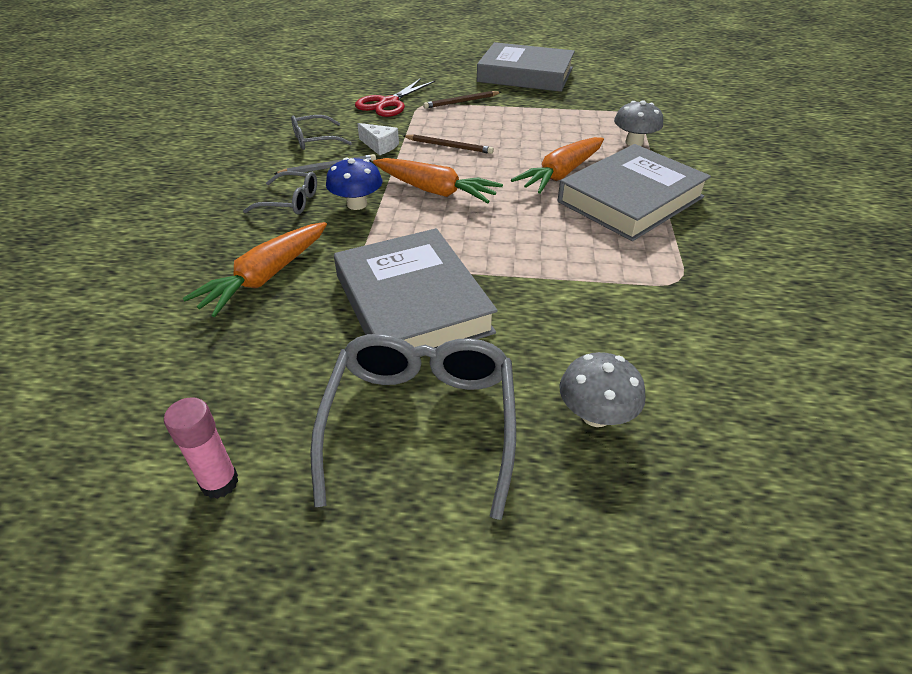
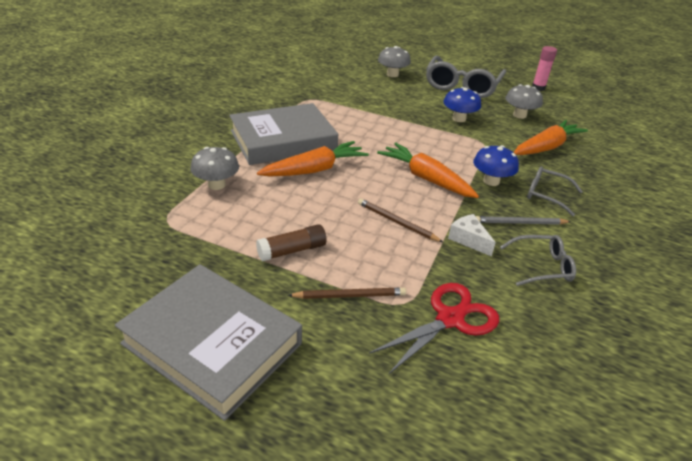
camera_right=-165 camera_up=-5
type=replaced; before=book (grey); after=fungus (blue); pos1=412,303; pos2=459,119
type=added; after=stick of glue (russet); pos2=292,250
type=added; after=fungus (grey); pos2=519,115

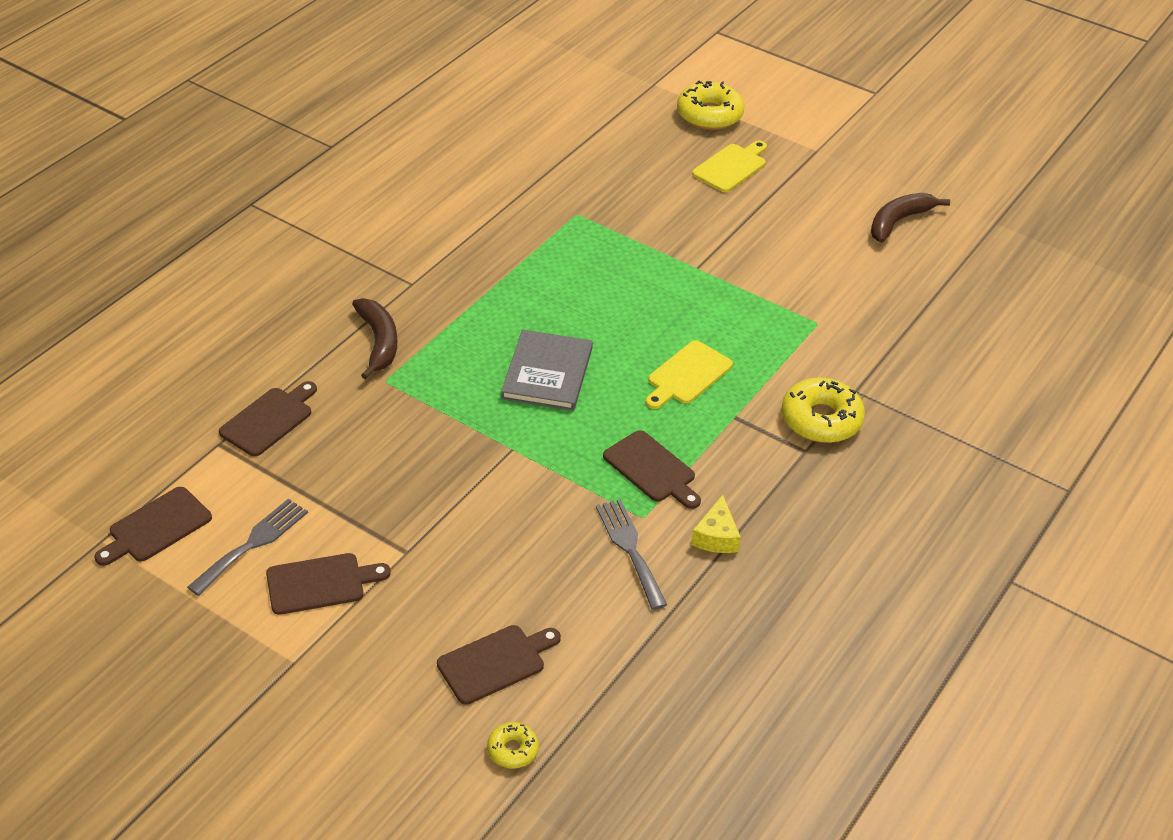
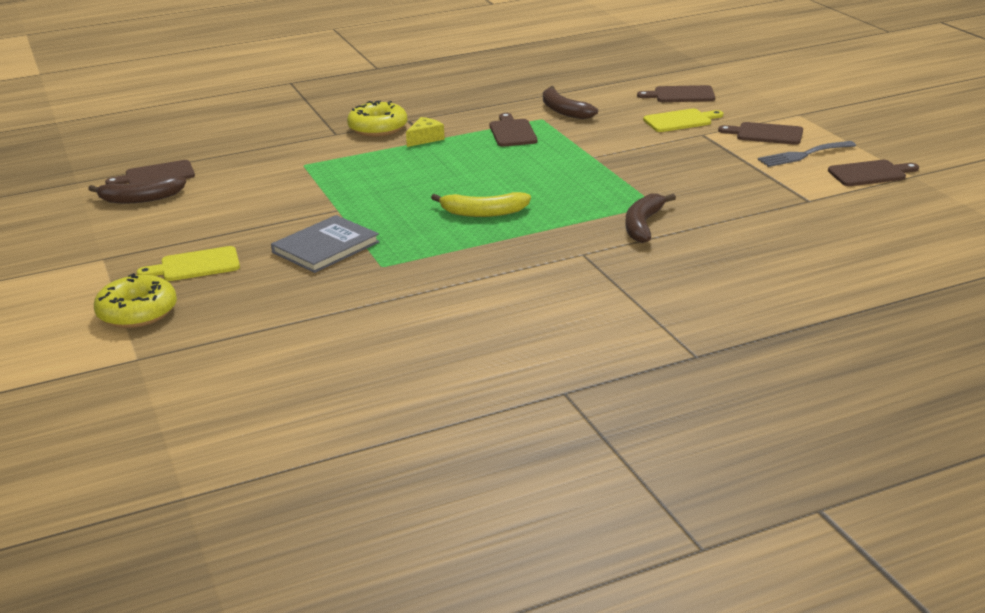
camera_right=-145 camera_up=-15
type=moved; before=cutting board (russet); pos1=269,419; pos2=156,175
type=removed; before=glazed donut (bright yellow); pos1=513,750
type=moved; before=book (grey); pos1=547,373; pos2=325,247
type=replaced; before=dinner fork (grey); after=banana (russet); pos1=630,549; pos2=564,111
type=moved; before=cutting board (bright yellow); pos1=687,375; pos2=680,121
type=moved; before=cheese wedge (bright yellow); pos1=716,536; pos2=425,139
type=added; after=banana (bright yellow); pos2=483,213

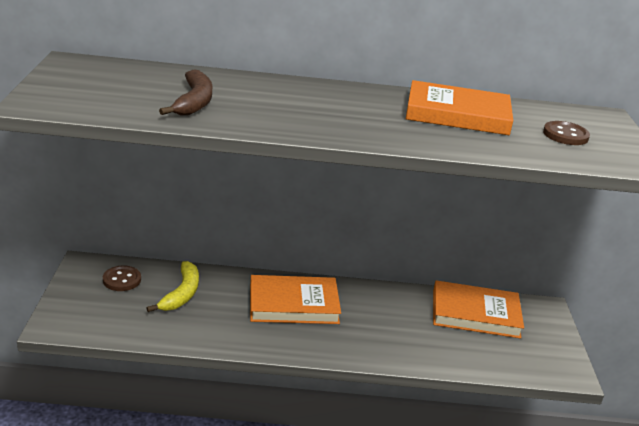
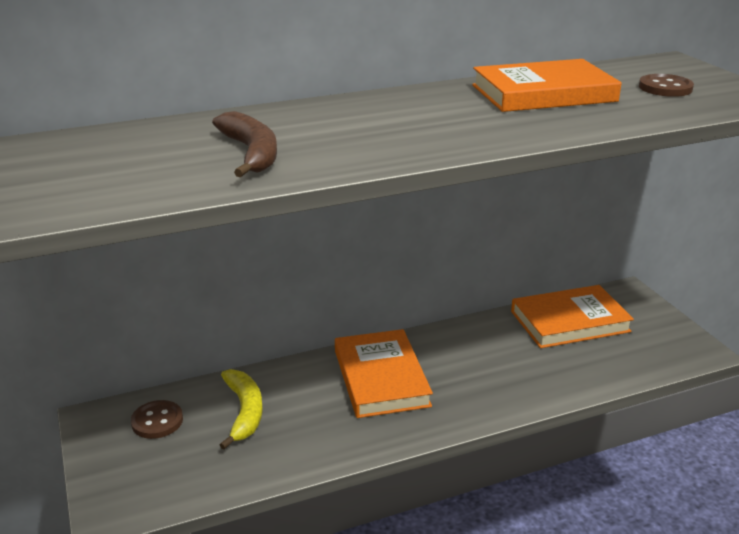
camera_right=-20 camera_up=0
type=turned; before=book (bright orange); pos1=293,304; pos2=381,378; turn=-75

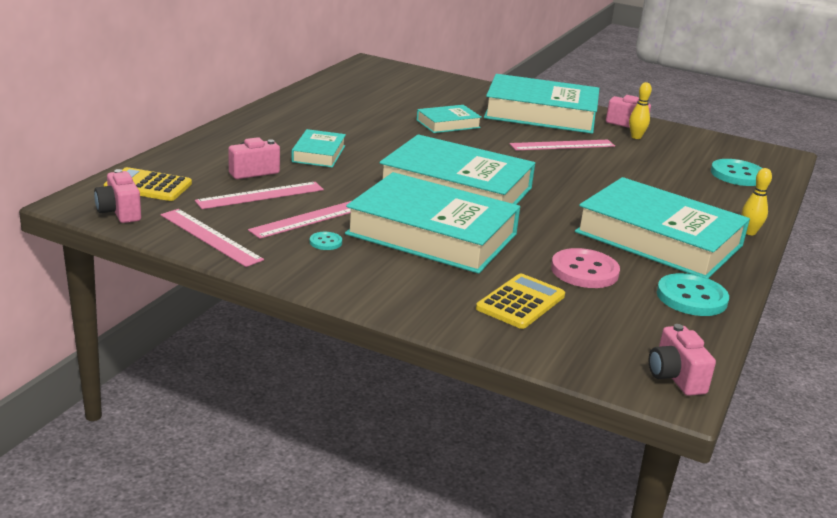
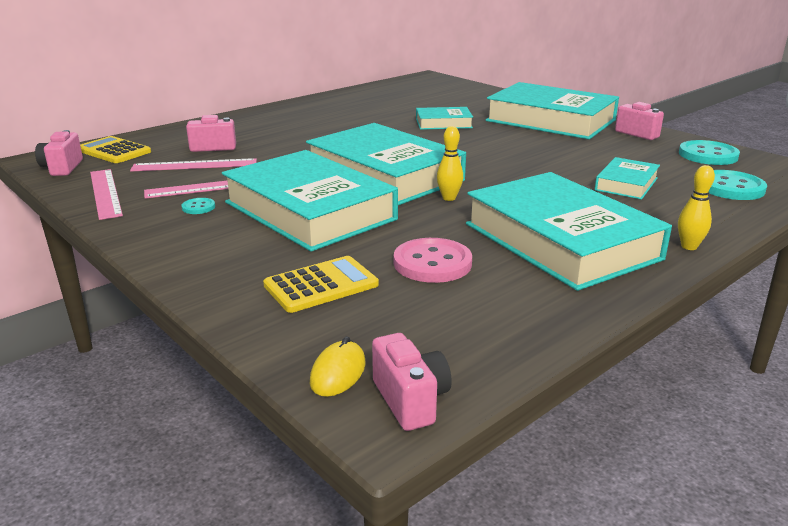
camera_right=25 camera_up=0
type=moved; before=book (teal); pos1=319,154; pos2=626,184
type=removed; before=ruler (rosy); pos1=562,145
type=moved; before=skittle (bright yellow); pos1=636,137; pos2=449,198
type=turned; before=compact camera (rosy); pos1=675,377; pos2=410,400; turn=150
type=moved; before=button (teal); pos1=691,297; pos2=708,155
type=added; after=PC mouse (bright yellow); pos2=338,373

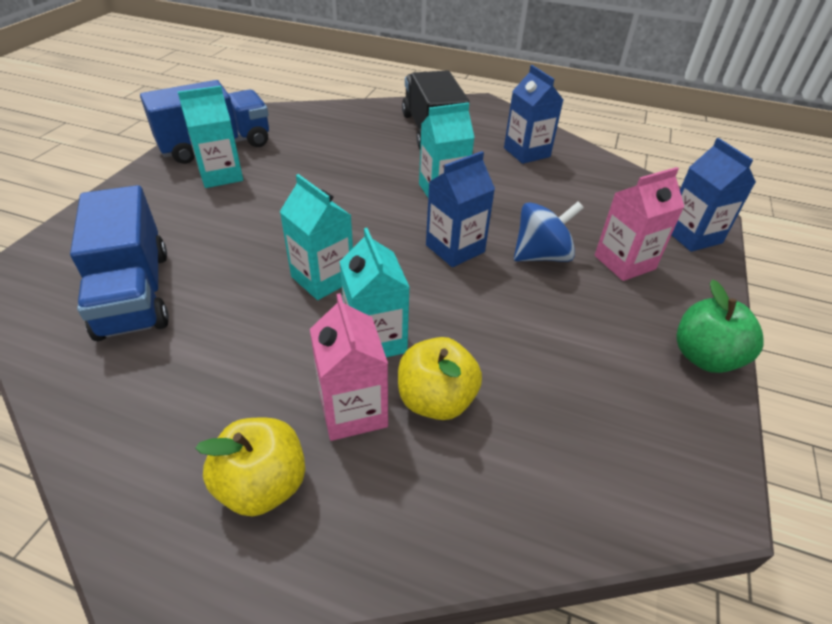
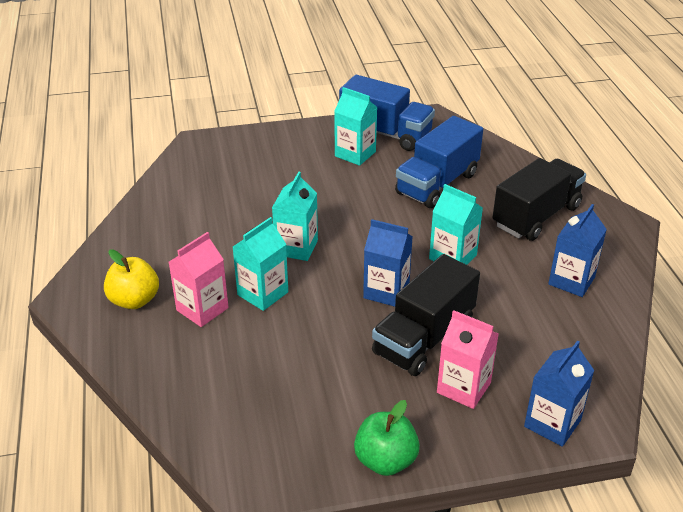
camera_right=60 camera_up=-5
type=moved; before=truck (blue); pos1=134,293; pos2=437,183
type=removed; before=toy apple (bright yellow); pos1=436,400
type=replaced; before=toy top (blue); after=truck (jet-black); pos1=541,255; pos2=424,338

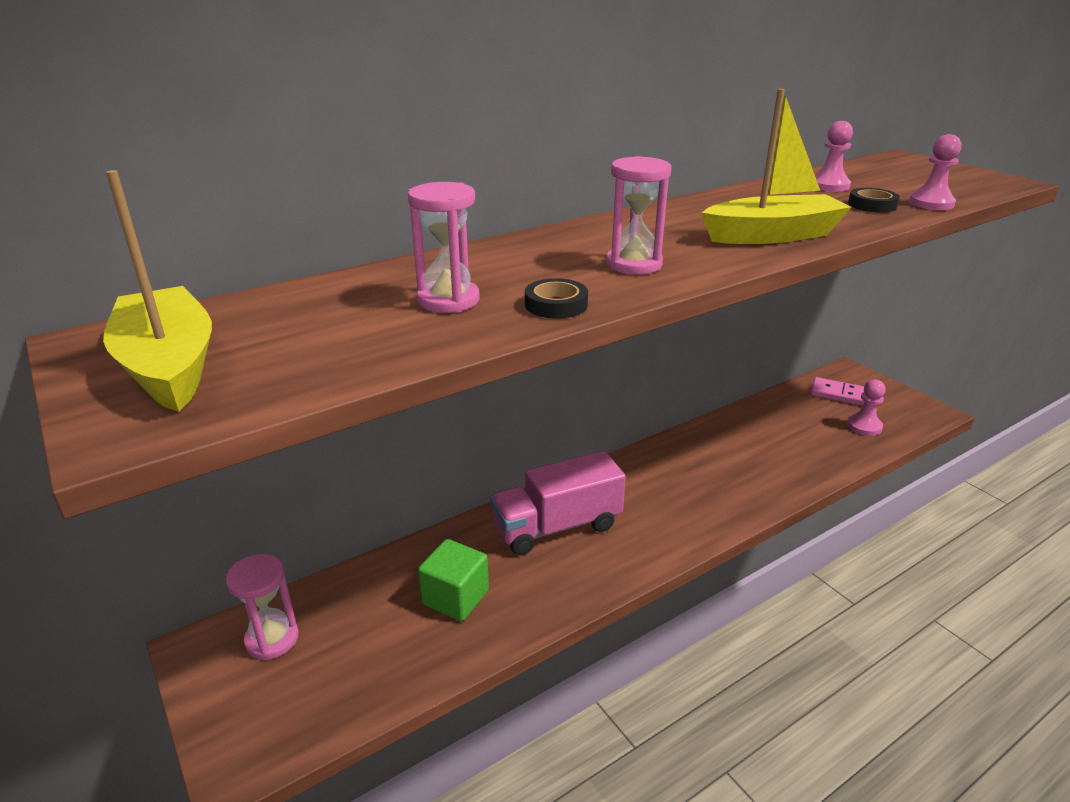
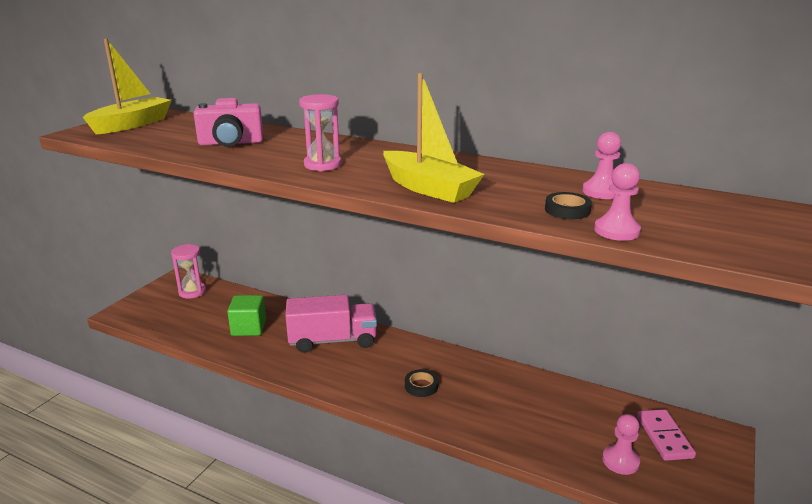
camera_right=60 camera_up=-5
type=replaced; before=sandglass (rosy); after=compact camera (rosy); pos1=448,300; pos2=231,143
type=turned; before=truck (rosy); pos1=556,526; pos2=333,340; turn=135
type=moved; before=sticky tape (jet-black); pos1=556,305; pos2=421,386

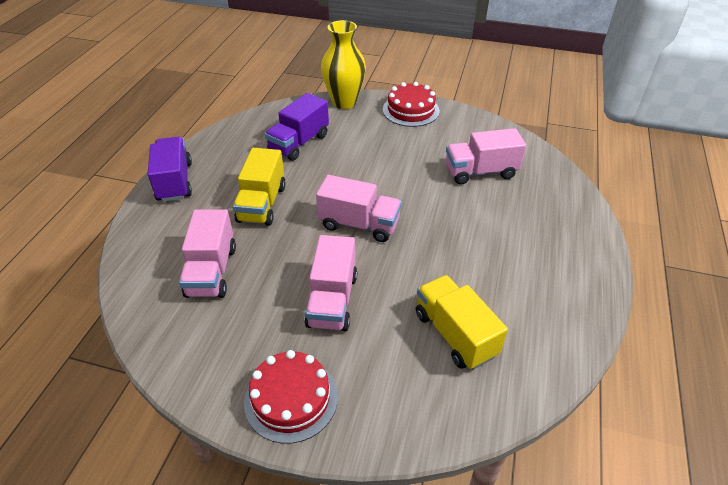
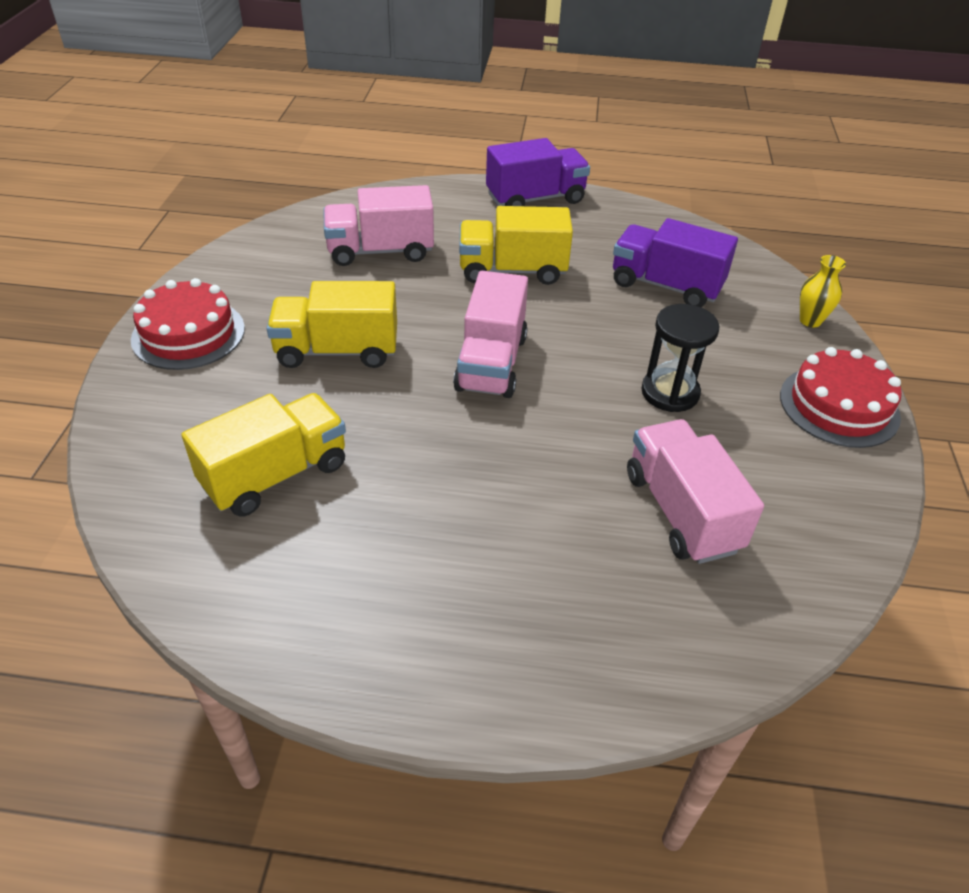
camera_right=80 camera_up=0
type=recoloured; before=truck (rosy); after=truck (bright yellow); pos1=332,300; pos2=337,351
type=resized; before=flower vase (bright yellow); pos1=344,102; pos2=810,321; scale=0.48
type=added; after=sandglass (jet-black); pos2=670,392

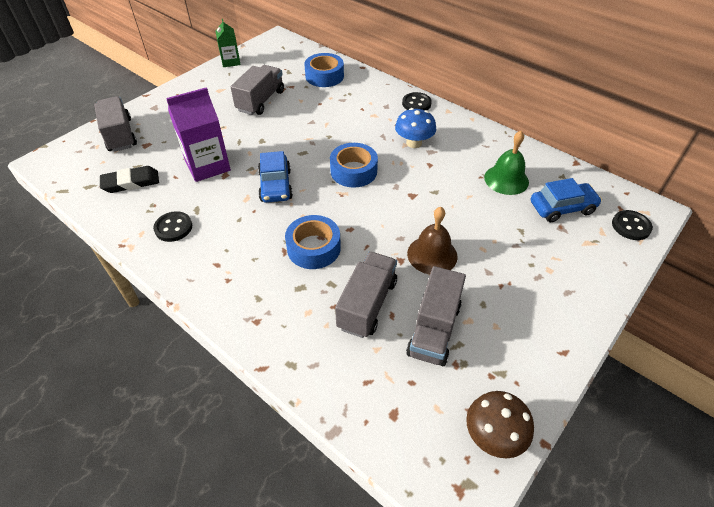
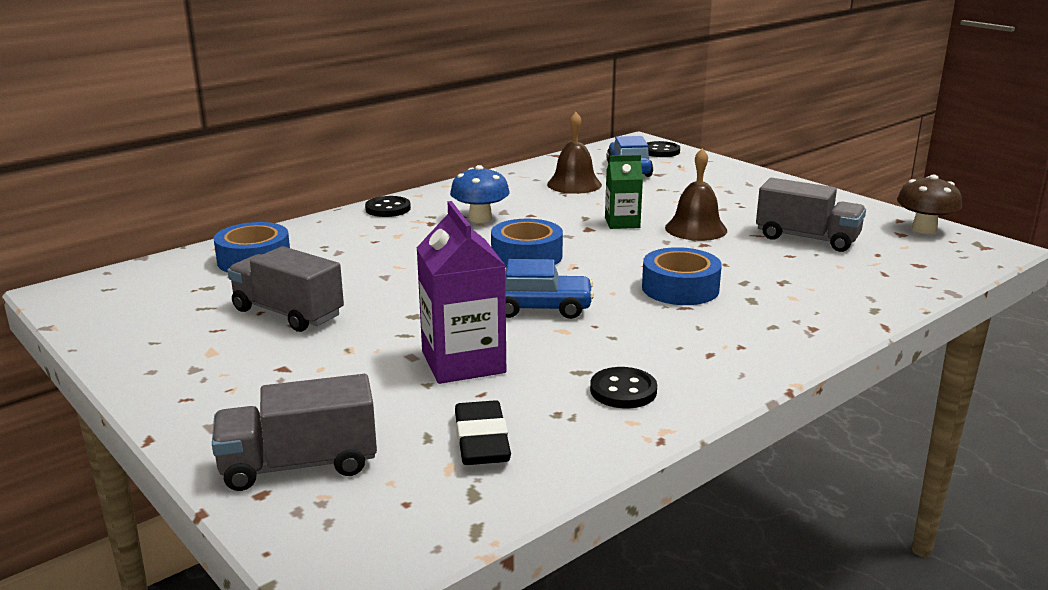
camera_right=-80 camera_up=-25
type=moved; before=carton (leaf-green); pos1=231,61; pos2=622,223
type=removed; before=truck (grey); pos1=367,304
type=recoloured; before=school bell (leaf-green); after=school bell (russet); pos1=506,179; pos2=574,184

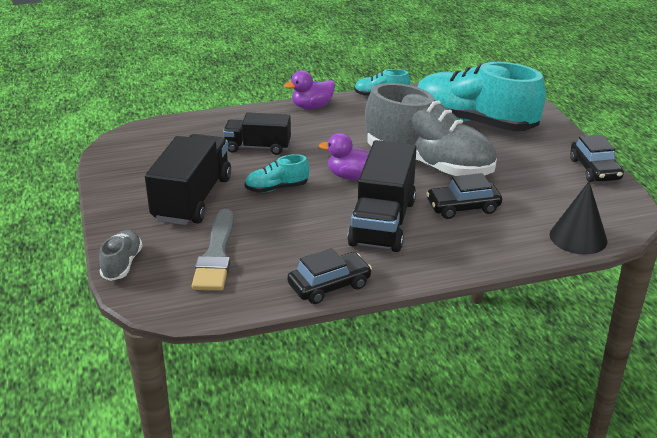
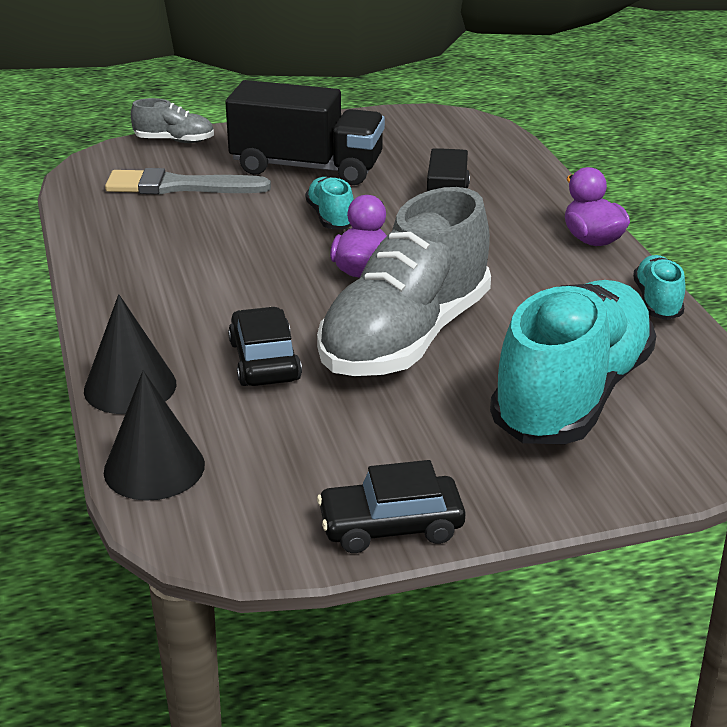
camera_right=90 camera_up=0
type=removed; before=automobile (jet-black); pos1=329,285
type=removed; before=truck (jet-black); pos1=382,222
type=added; after=solid cone (jet-black); pos2=130,387

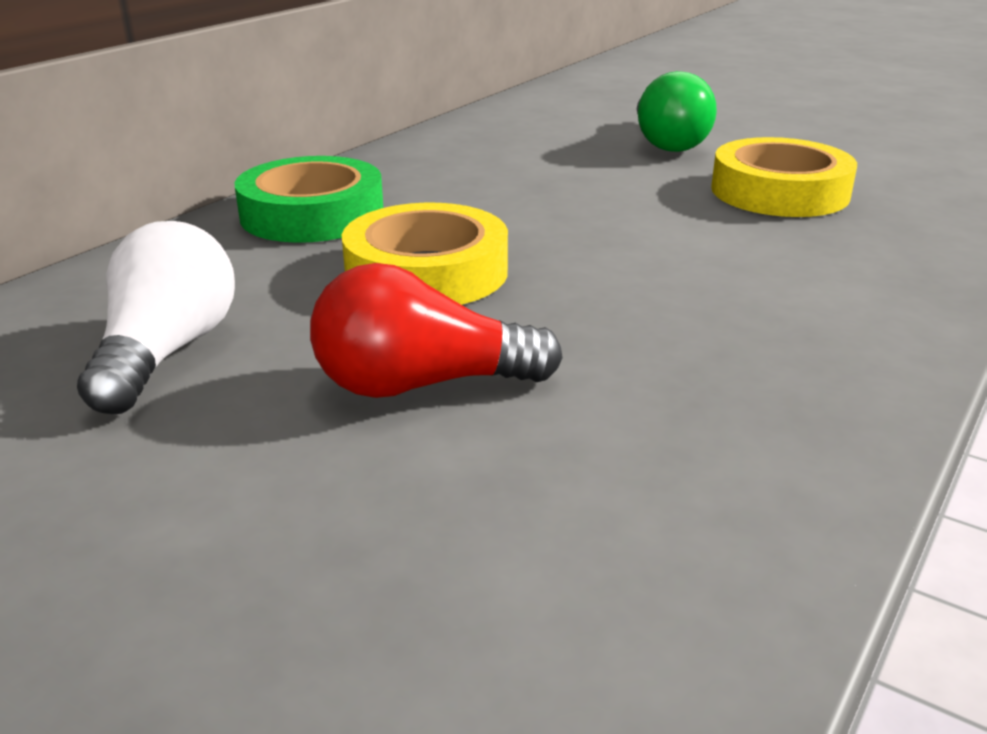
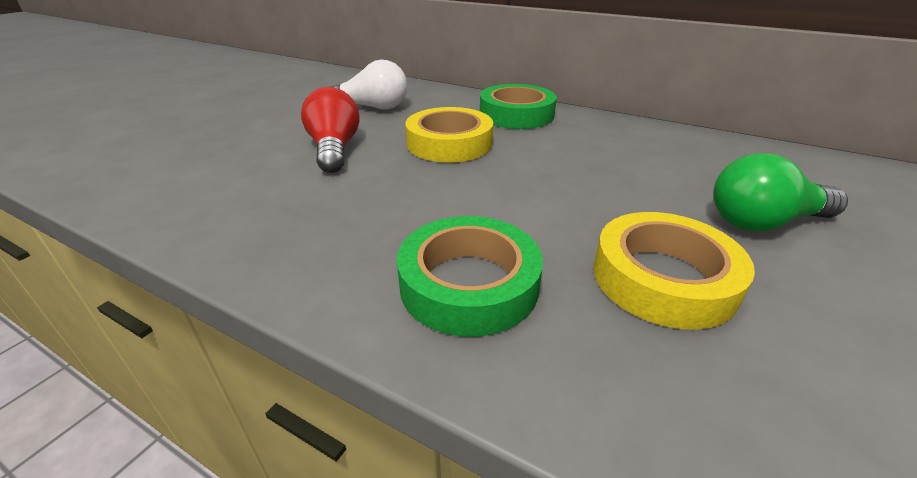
camera_right=85 camera_up=5
type=added; after=sticky tape (leaf-green); pos2=469,284

